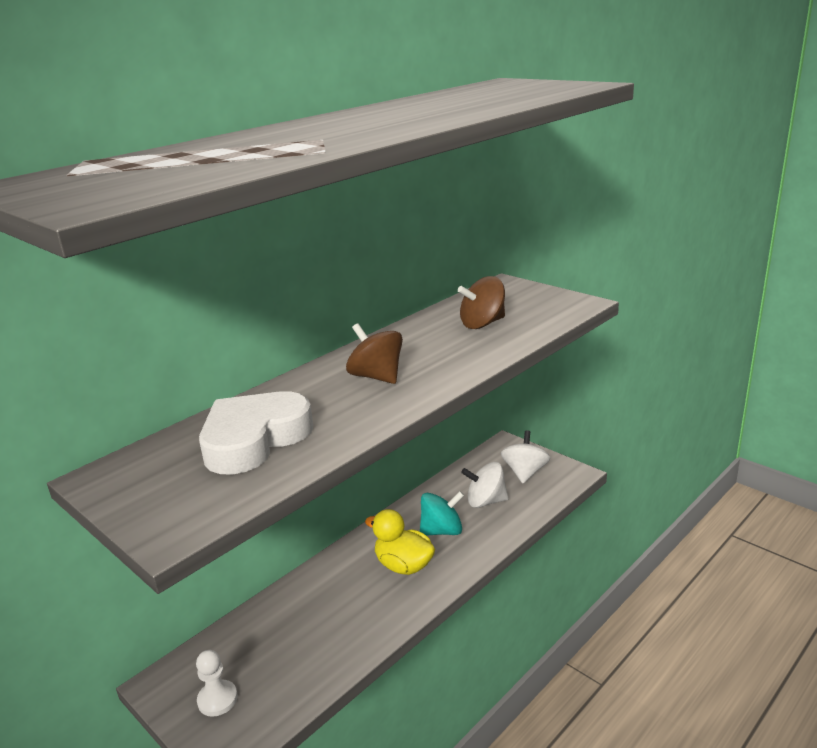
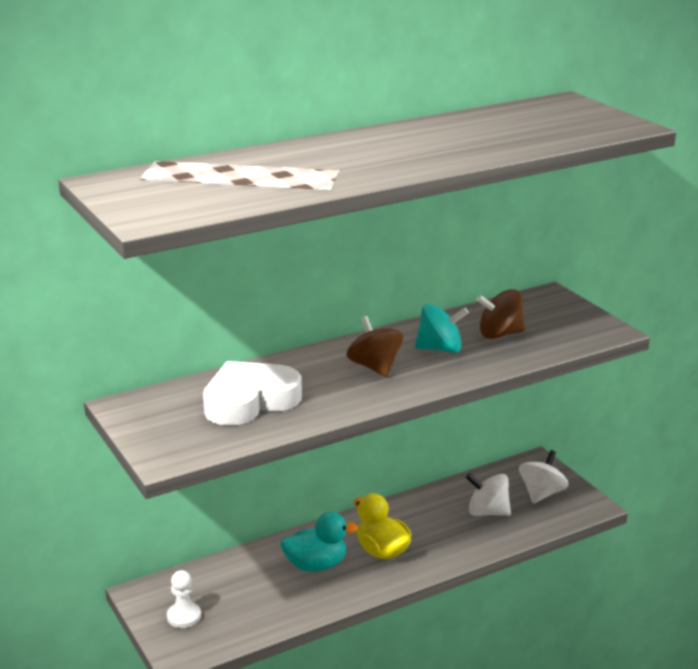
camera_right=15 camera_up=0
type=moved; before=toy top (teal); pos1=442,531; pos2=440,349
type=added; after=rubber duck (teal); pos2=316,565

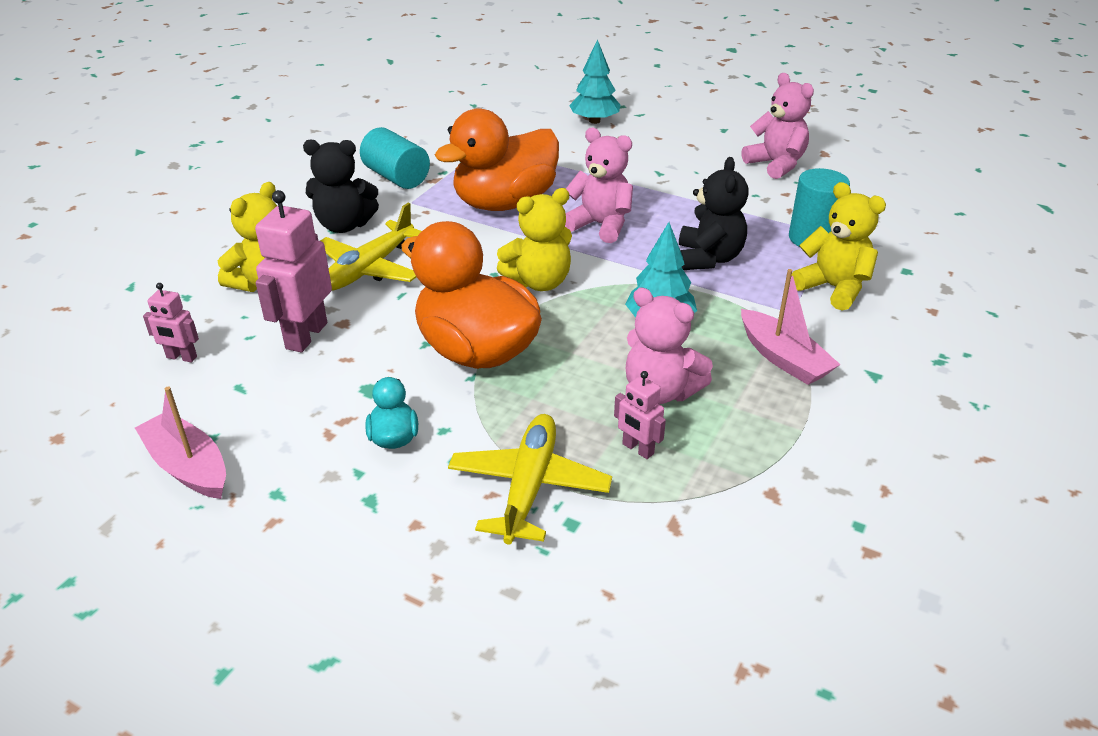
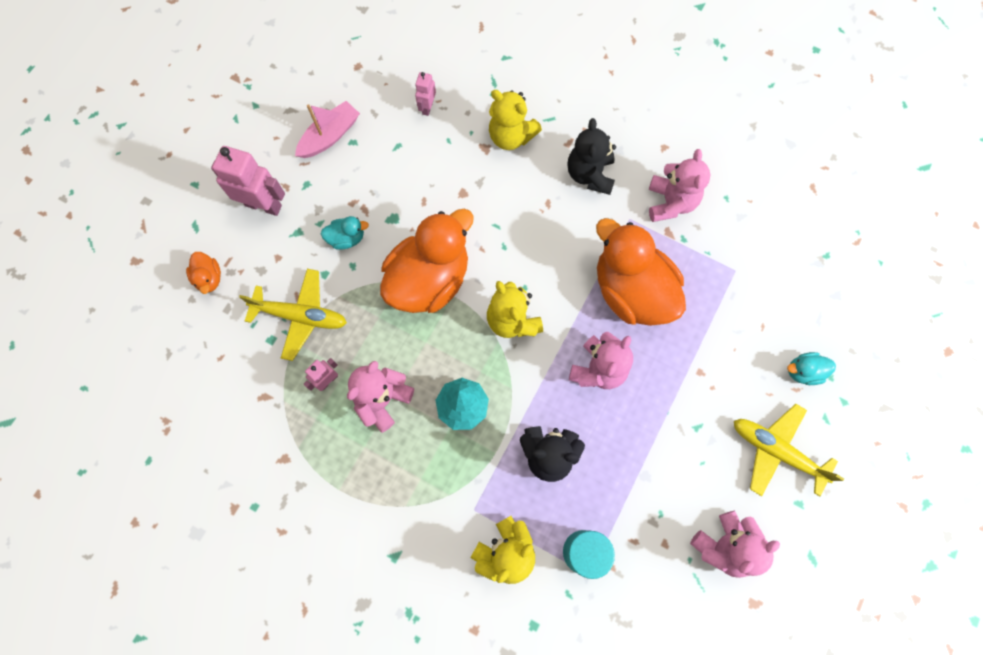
camera_right=90 camera_up=35
type=moved; before=toy robot (rosy); pos1=306,336; pos2=263,205
type=moved; before=aeroplane (bright yellow); pos1=369,268; pos2=776,451
type=replaced; before=solid cylinder (teal); after=stuffed bear (rosy); pos1=396,177; pos2=670,203
type=replaced; before=toy tree (teal); after=rubber duck (teal); pos1=594,121; pos2=803,372
type=removed; before=sailboat (rosy); pos1=783,358
type=added; after=rubber duck (bright orange); pos2=209,278

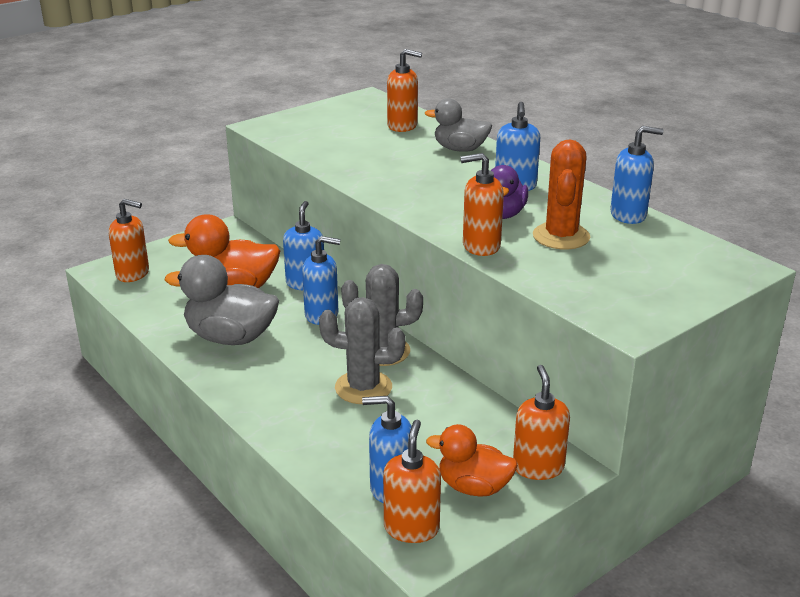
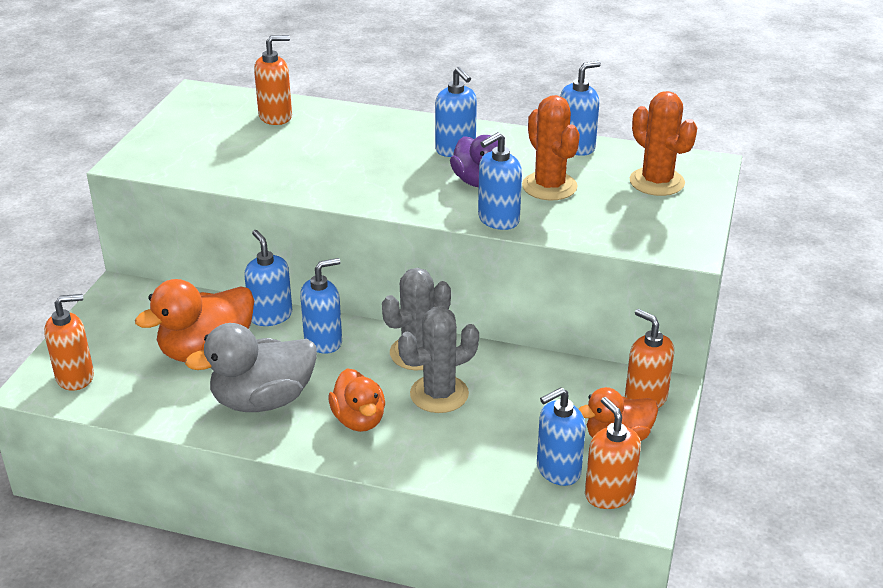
camera_right=-35 camera_up=5
type=removed; before=rubber duck (grey); pos1=460,149
type=recoloured; before=pump bottle (bright orange); after=pump bottle (blue); pos1=481,246; pos2=498,219
type=added; after=rubber duck (bright orange); pos2=359,420
type=added; after=cactus (bright orange); pos2=657,182

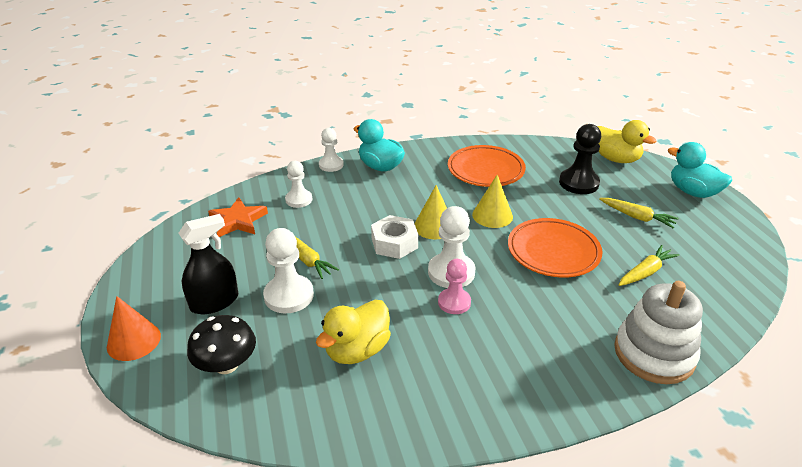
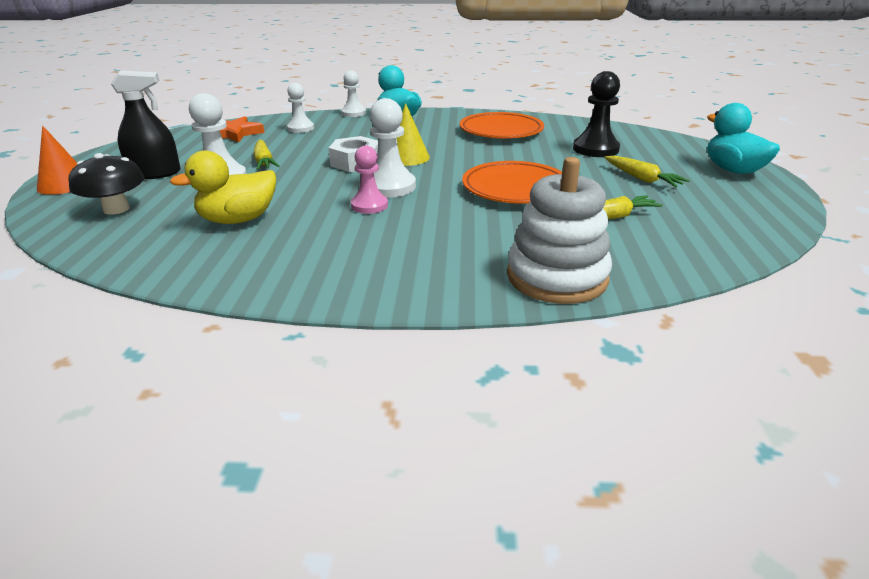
camera_right=20 camera_up=-5
type=removed; before=solid cone (bright yellow); pos1=492,215
type=removed; before=rubber duck (bright yellow); pos1=616,159

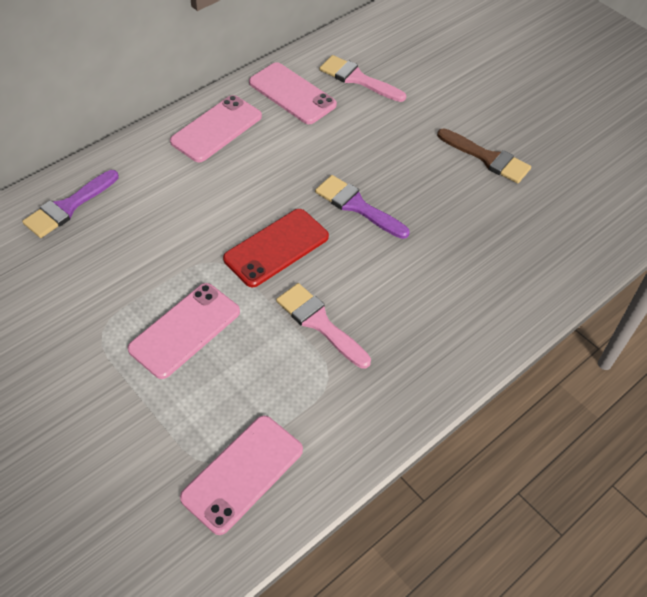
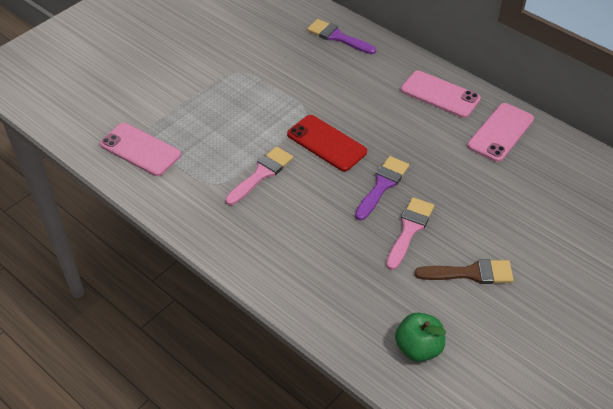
camera_right=85 camera_up=-5
type=removed; before=mobile phone (rosy); pos1=185,330
type=moved; before=brush (rosy); pos1=357,79; pos2=409,229
type=turned; before=brush (russet); pos1=487,158; pos2=470,273; turn=-120
type=added; after=toy apple (leaf-green); pos2=418,348

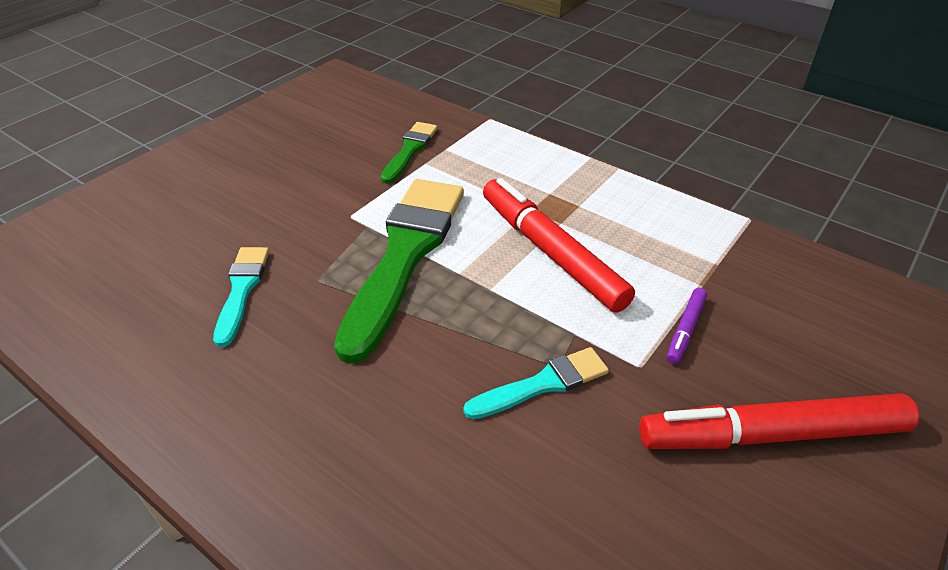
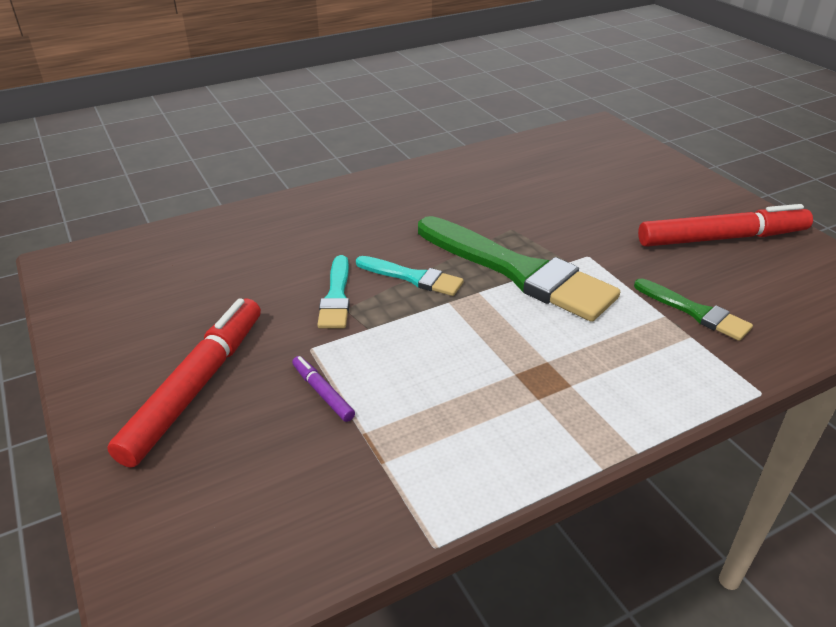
camera_right=115 camera_up=-5
type=moved; before=brush (teal); pos1=242,290; pos2=413,277
type=moved; before=marker (scarlet); pos1=551,252; pos2=722,238

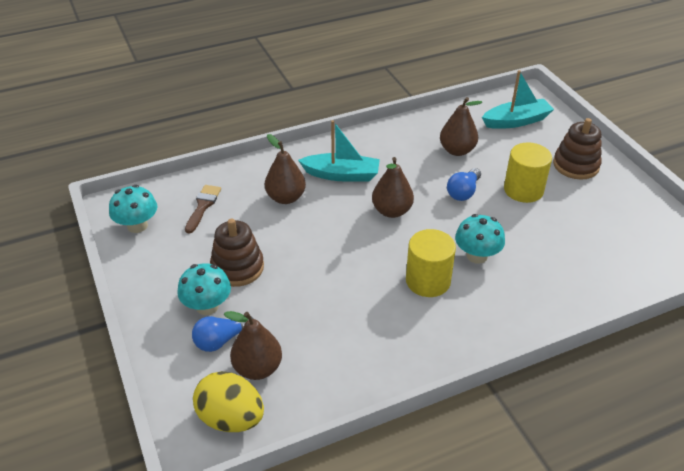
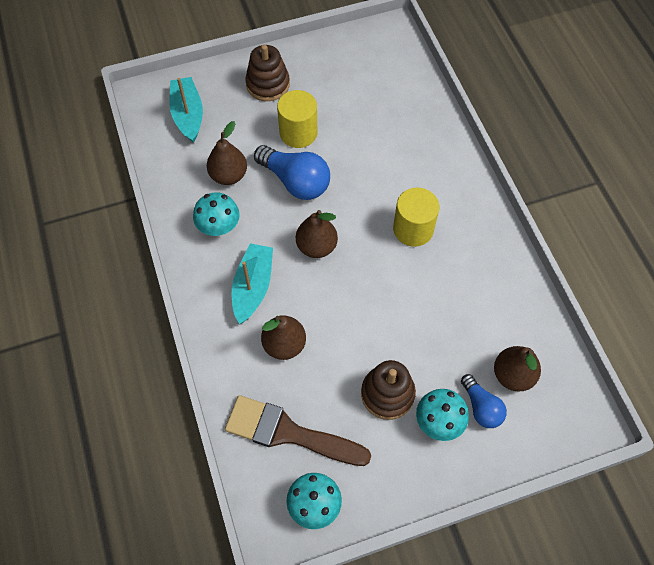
camera_right=-85 camera_up=20
type=resized; before=brush (russet); pos1=203,206; pos2=288,433; scale=1.87
type=removed; before=egg shape (bright yellow); pos1=231,418
type=resized; before=bulb (blue); pos1=463,192; pos2=295,181; scale=1.65
type=moved; before=fungus (teal); pos1=477,256; pos2=219,227

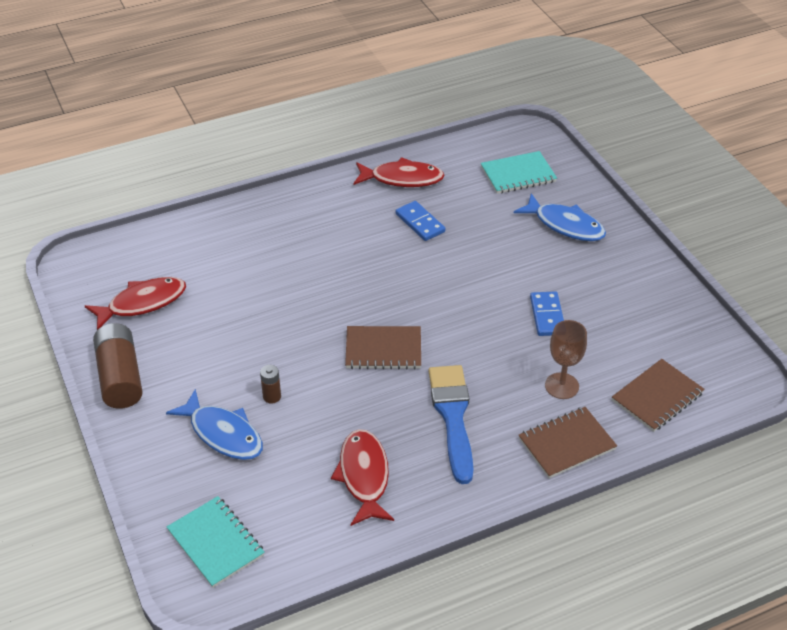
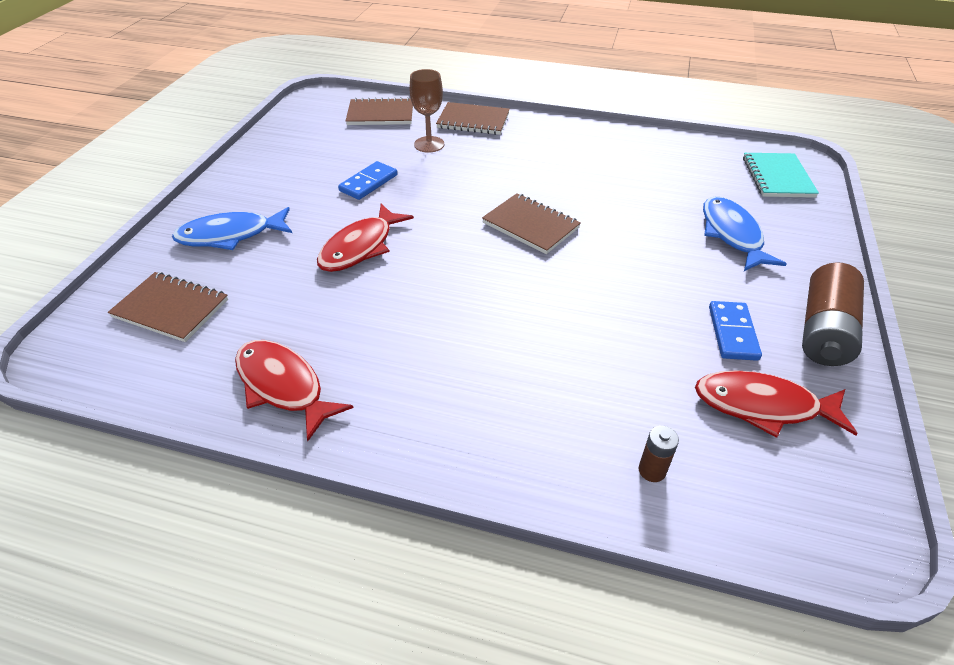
camera_right=-140 camera_up=0
type=moved; before=power cell (russet); pos1=272,396; pos2=652,470
type=moved; before=toy fish (scarlet); pos1=364,476; pos2=361,247
type=moved; before=domino piece (blue); pos1=420,223; pos2=732,333
type=removed; before=brush (blue); pos1=452,416
type=recoloured; before=notebook (teal); after=notebook (russet); pos1=518,175; pos2=171,308
type=turned; before=toy fish (blue); pos1=565,225; pos2=230,235; turn=-90

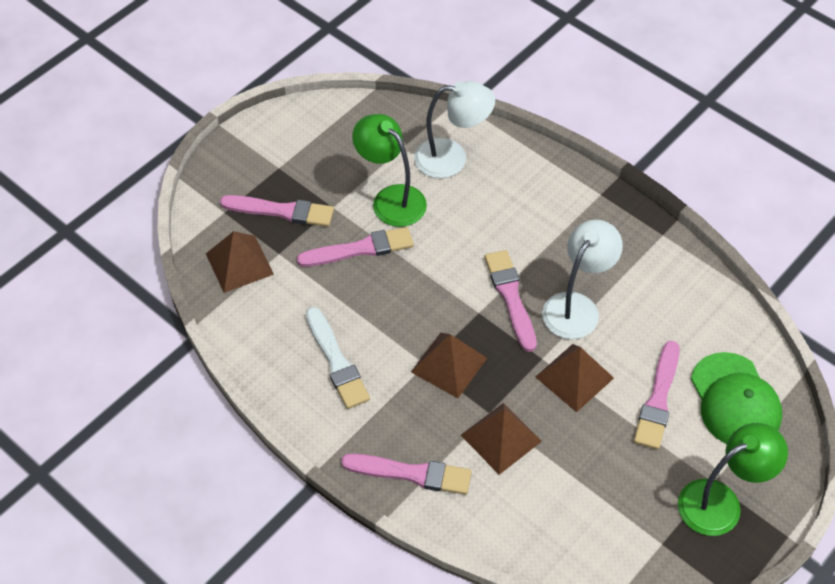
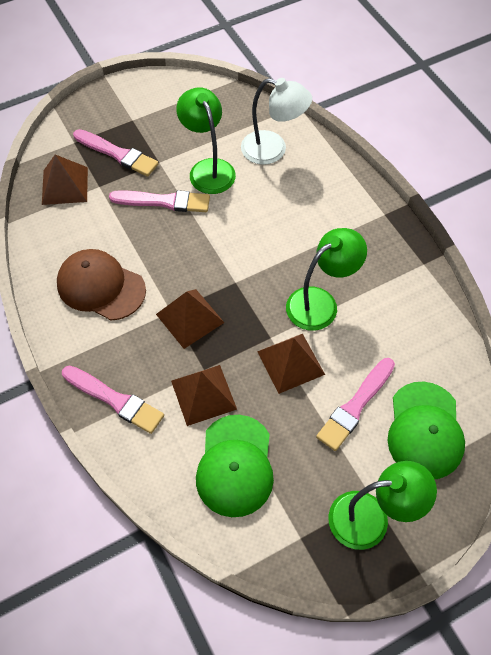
camera_right=20 camera_up=5
type=replaced; before=brush (white); after=peaked cap (russet); pos1=336,361; pos2=101,286
type=removed; before=brush (rosy); pos1=510,297
type=recoloured; before=desk lamp (white); after=desk lamp (leaf-green); pos1=576,306; pos2=320,303
type=added; after=peaked cap (leaf-green); pos2=235,465

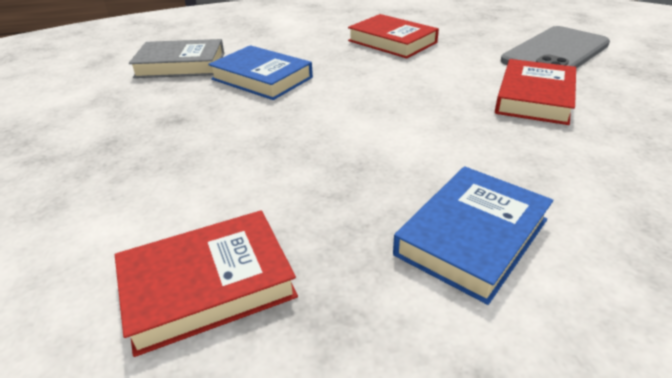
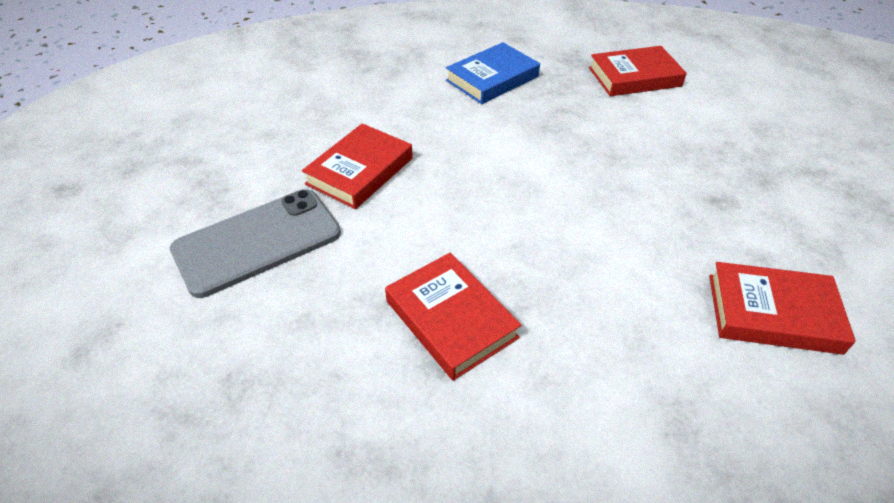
camera_right=-170 camera_up=10
type=recoloured; before=book (grey); after=book (scarlet); pos1=181,65; pos2=772,313
type=removed; before=book (blue); pos1=262,78

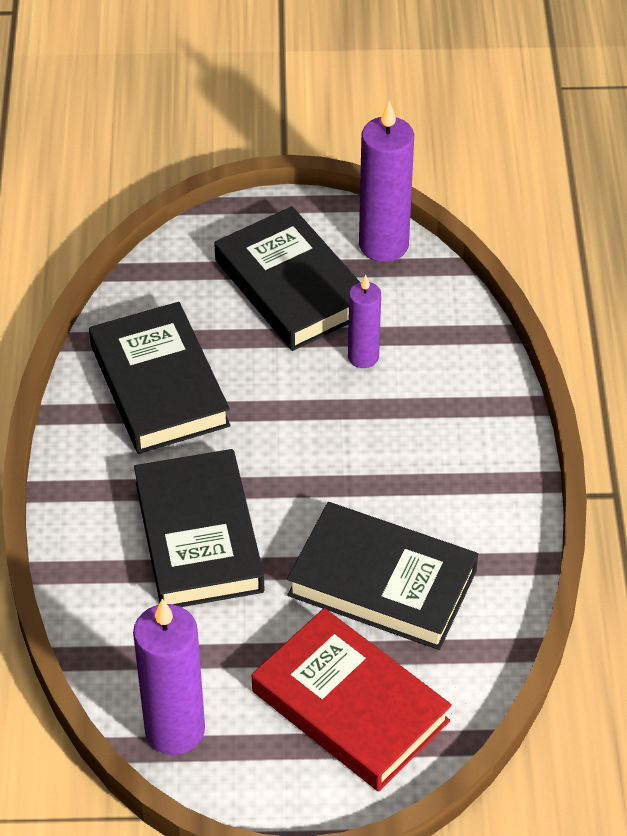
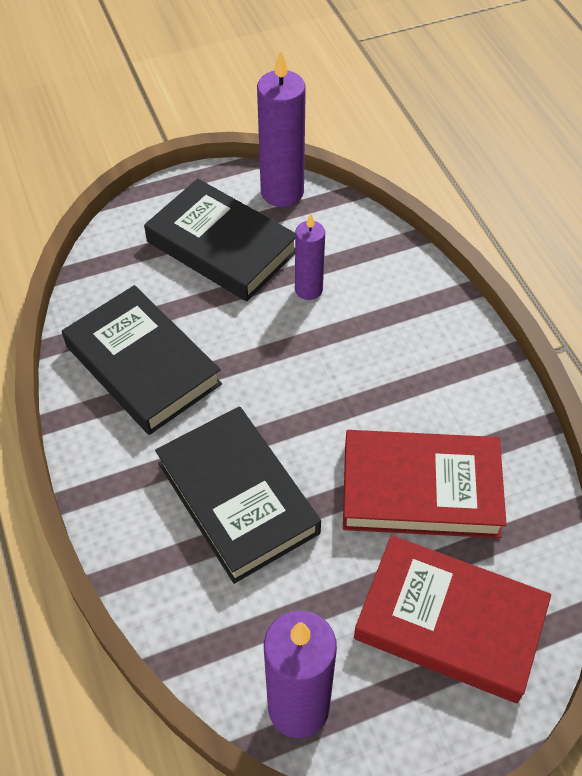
camera_right=-20 camera_up=5
type=recoloured; before=book (jet-black); after=book (scarlet); pos1=382,583; pos2=420,489

